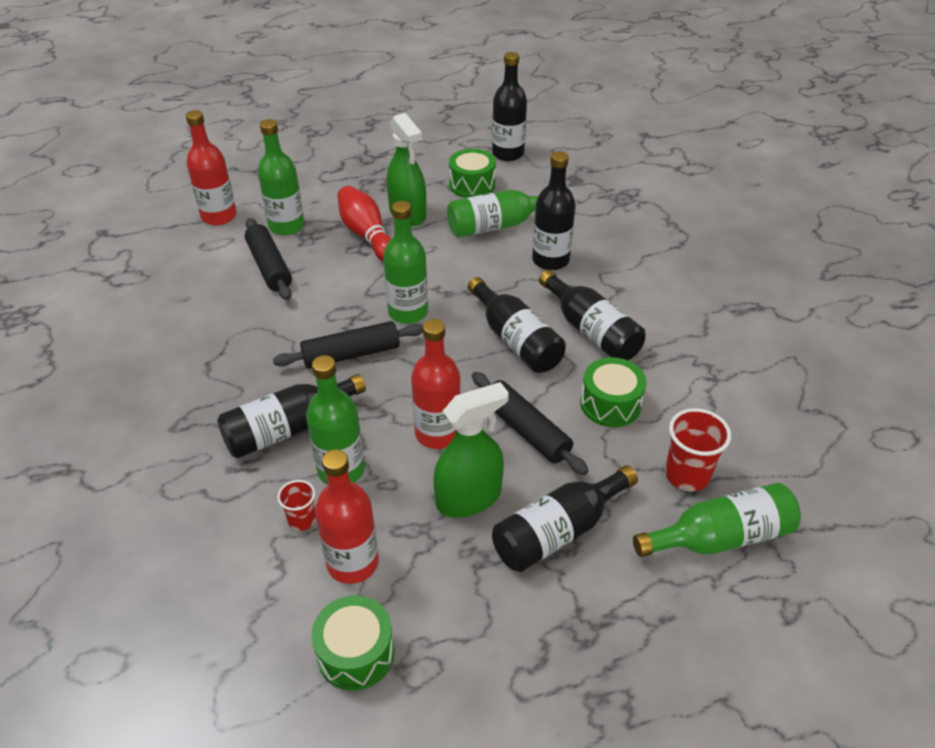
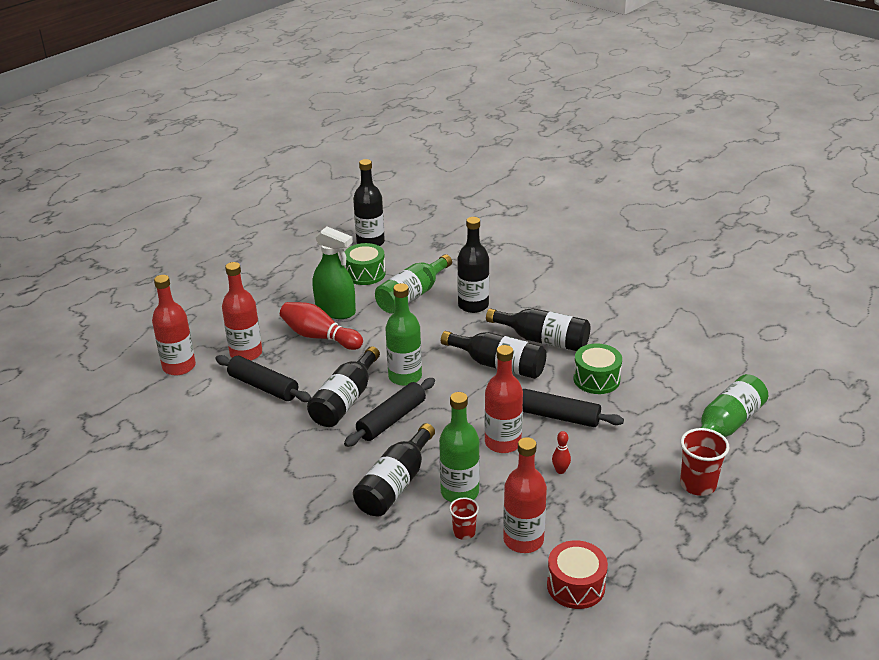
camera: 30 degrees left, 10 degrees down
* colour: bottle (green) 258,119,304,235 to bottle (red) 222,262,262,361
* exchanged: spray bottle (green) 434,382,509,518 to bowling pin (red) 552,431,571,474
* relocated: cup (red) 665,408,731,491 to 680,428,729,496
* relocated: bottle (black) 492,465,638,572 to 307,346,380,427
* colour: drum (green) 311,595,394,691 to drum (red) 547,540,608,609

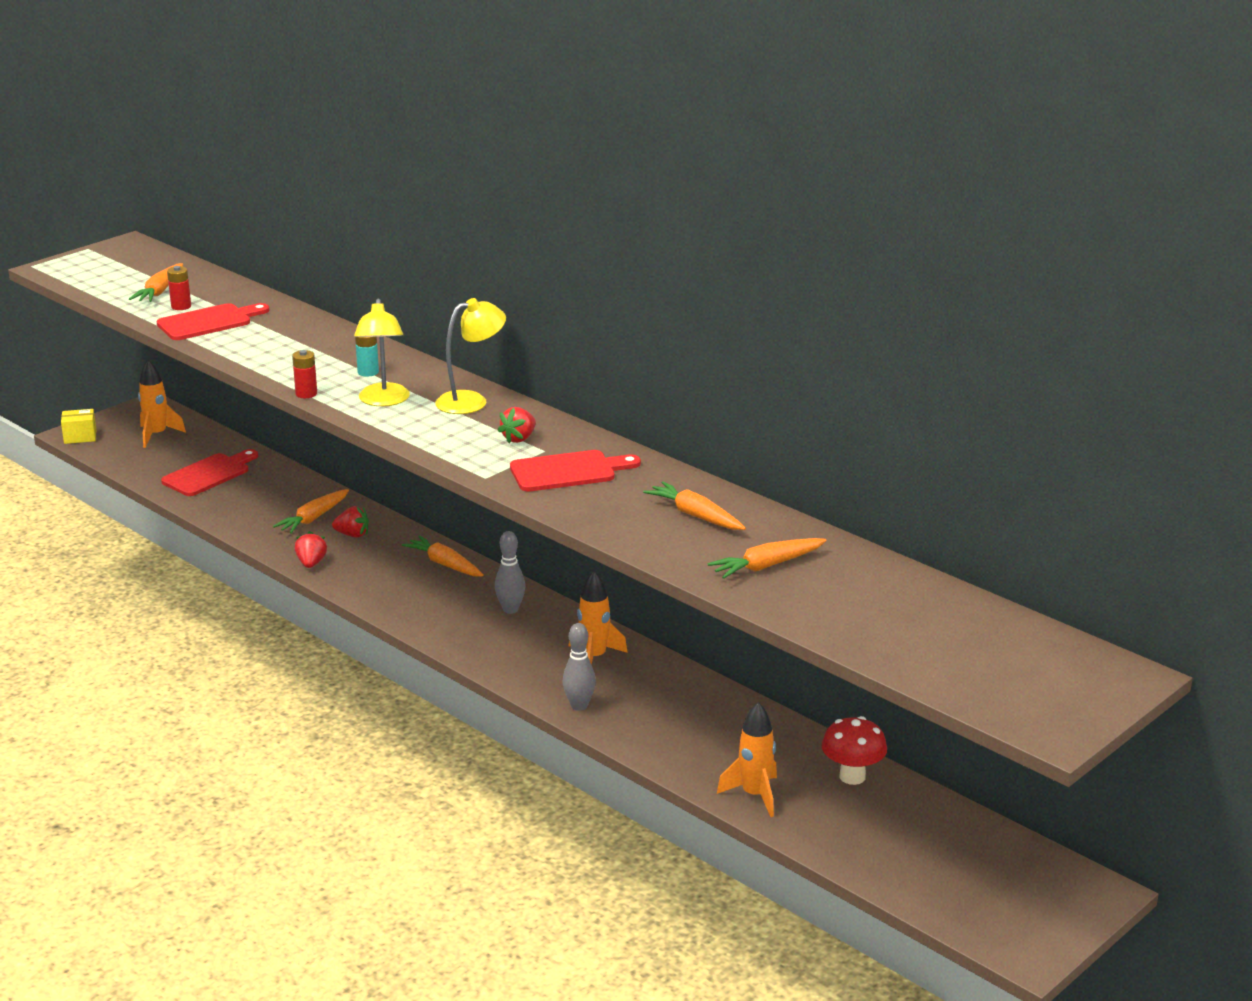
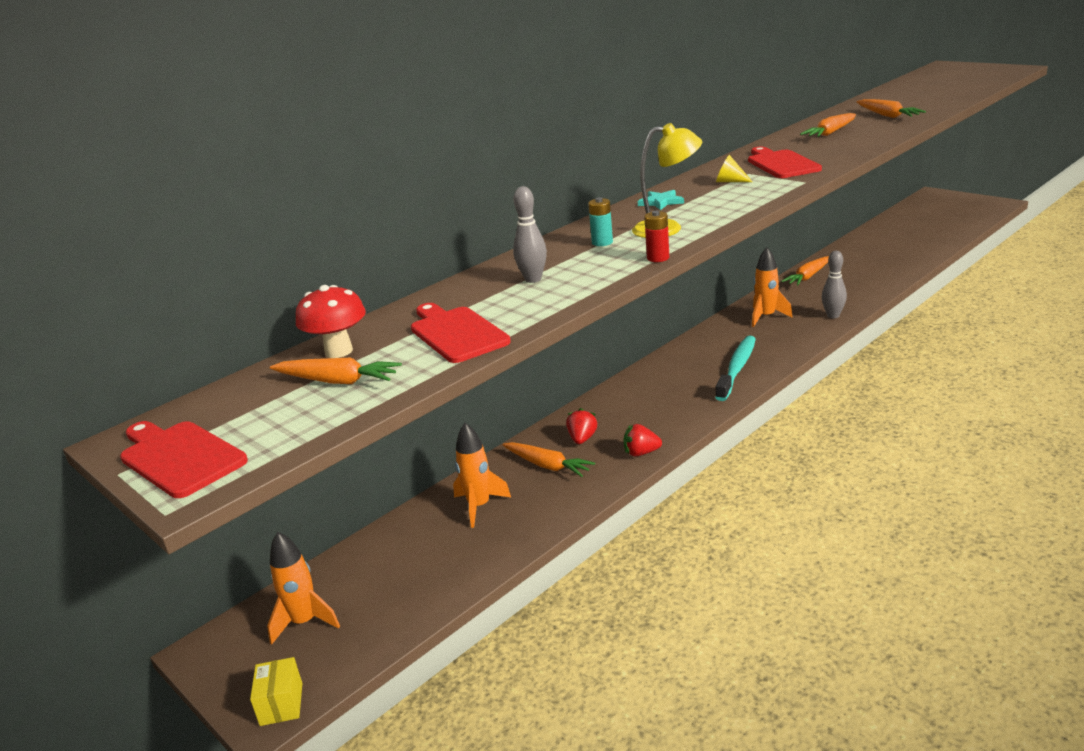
camera: 85 degrees left, 0 degrees up
* missing: battery (red) 167,266,191,310
* exchanged: lamp (yellow) 435,298,506,414 to star (turquoise) 638,190,684,210
* exchanged: strawberry (red) 497,407,536,443 to cone (yellow) 716,155,753,182
* relocated: cutting board (red) 161,449,258,496 to 120,421,248,498
* relocated: bowling pin (grey) 495,531,525,614 to 513,186,547,283
* relocated: carrot (orange) 402,535,484,576 to 781,256,829,286
* relocated: rocket (orange) 717,702,777,817 to 453,423,511,528
* relocated: mushroom (red) 822,716,887,785 to 296,285,366,358
* appeared: toothbrush (turquoise) 715,336,756,401

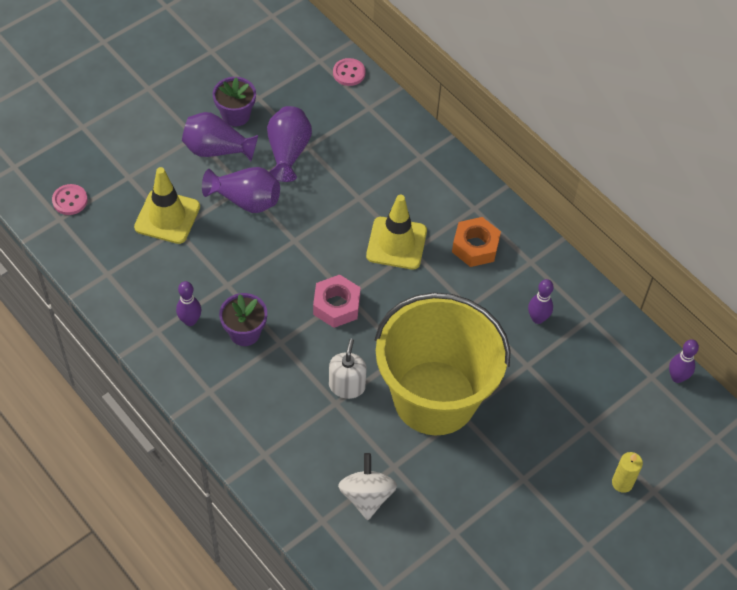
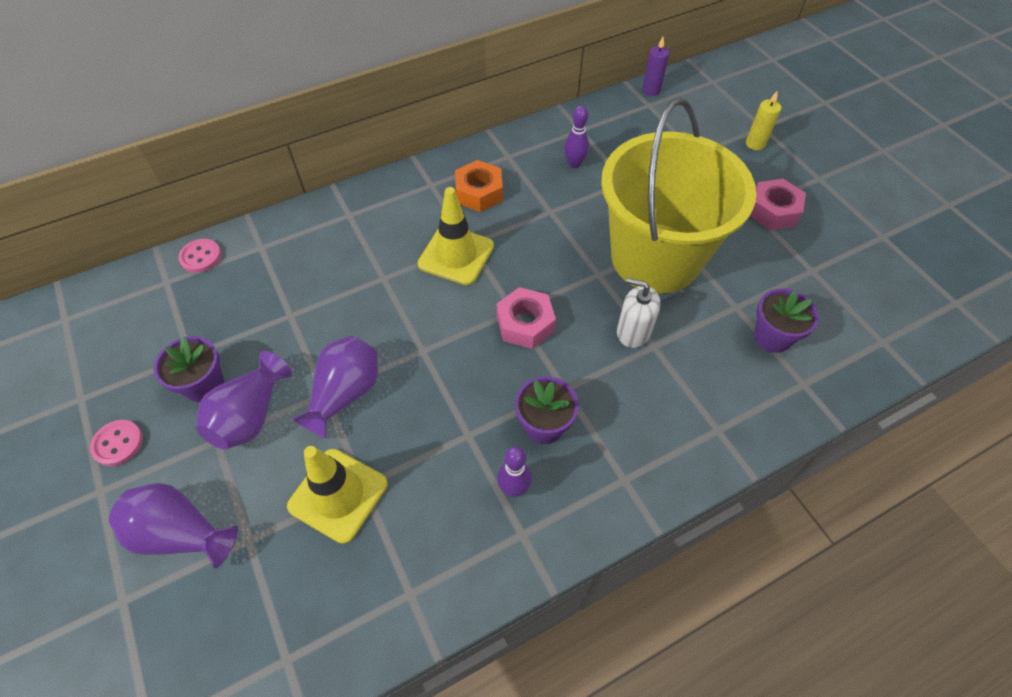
camera: 75 degrees left, 0 degrees up
* relocated: vase (purple) 267,106,312,182 to 109,483,238,568
* relocated: button (pink) 52,184,88,215 to 90,420,143,466
* exchanged: bowling pin (purple) 669,339,699,383 to candle (purple) 642,37,669,96
* exchanged: spinning top (white) 338,453,397,520 to flower pot (purple) 754,289,819,353
* appeared: nut (pink) 750,179,806,230

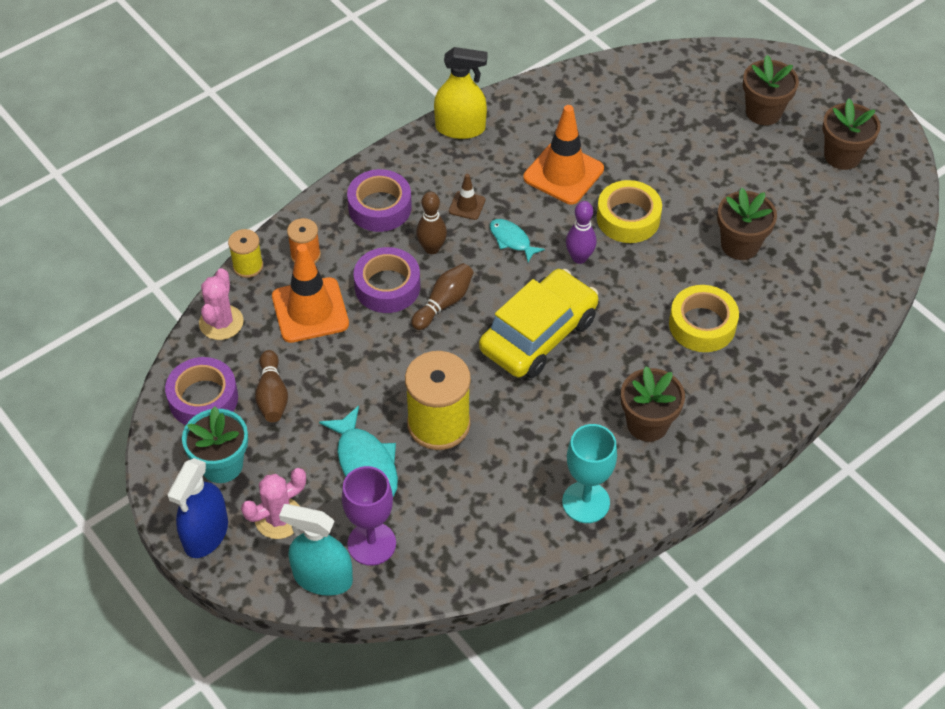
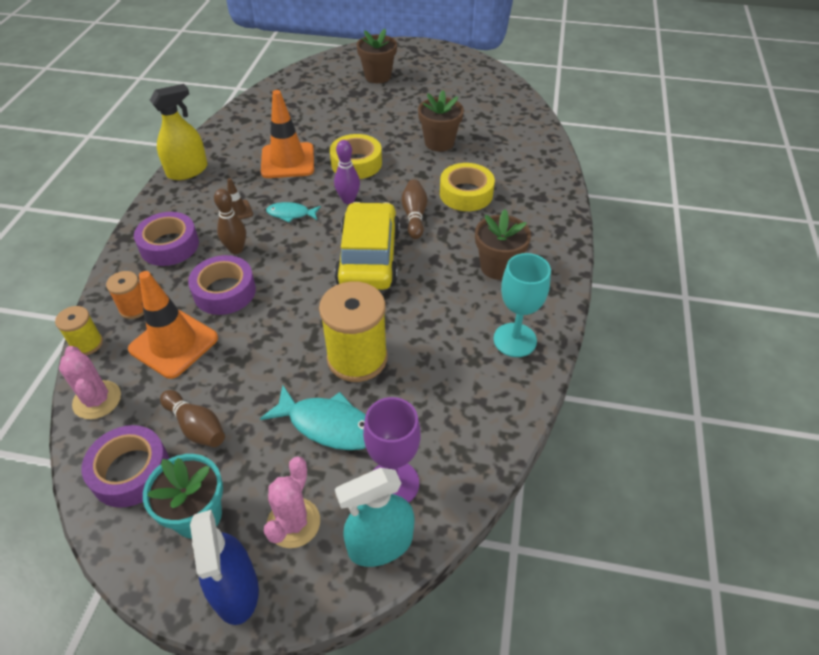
camera: 40 degrees left, 5 degrees down
* missing: flower pot (brown) 822,98,881,170
* relocated: bowling pin (brown) 411,263,473,330 to 401,179,427,239

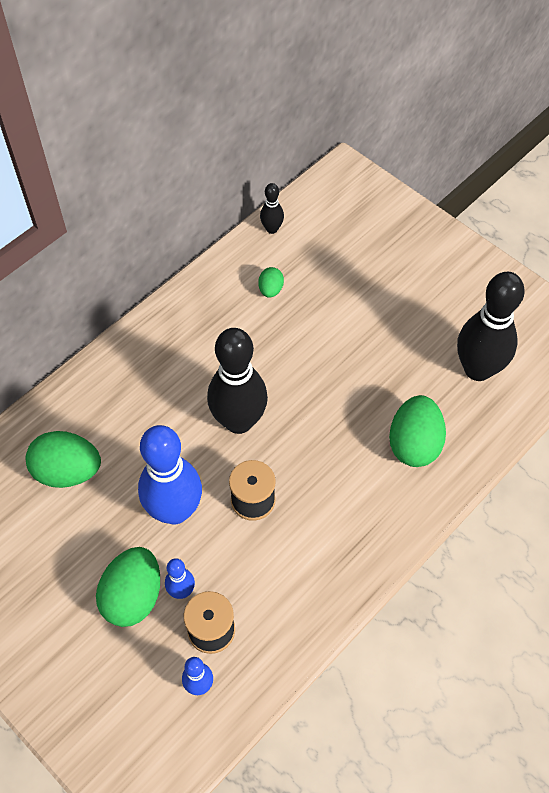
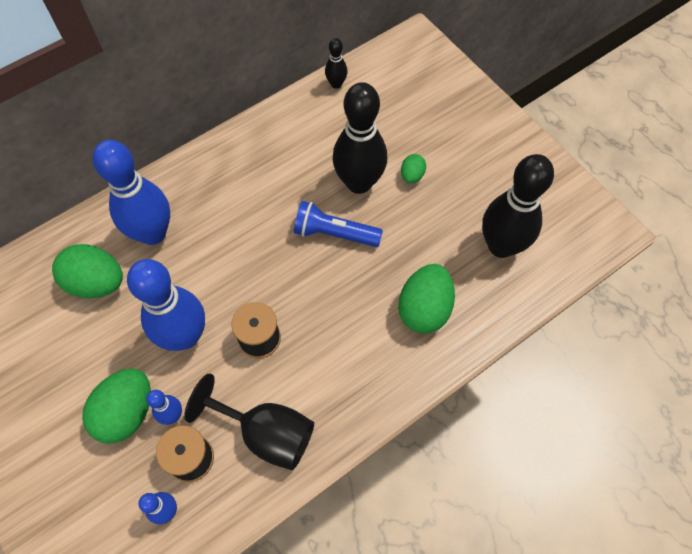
camera: 10 degrees right, 5 degrees up
* relocated: egg (green) 258,267,284,298 to 401,154,426,184
* relocated: bowling pin (black) 207,328,268,434 to 332,82,387,194
* appeared: bowling pin (blue) 93,140,170,245
* appeared: flashlight (blue) 294,201,383,247
* appeared: goblet (black) 184,373,314,470

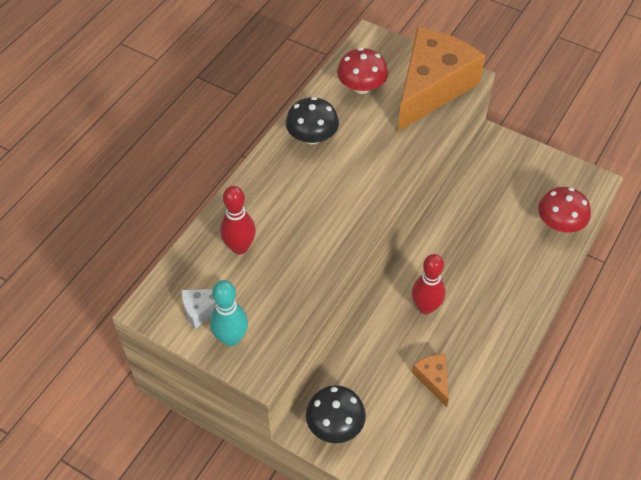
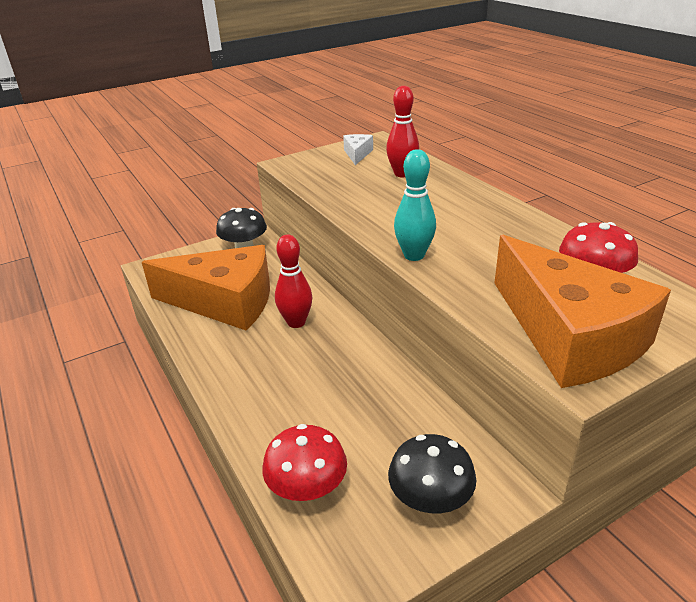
camera: 120 degrees right, 20 degrees down
* relocated: mushroom (black) 286,97,339,144 to 388,434,476,513
* relocated: bowling pin (turquoise) 210,280,248,346 to 394,149,436,261
* size: cheese (orange) 412,354,449,407 = 142,245,270,330 x2.45

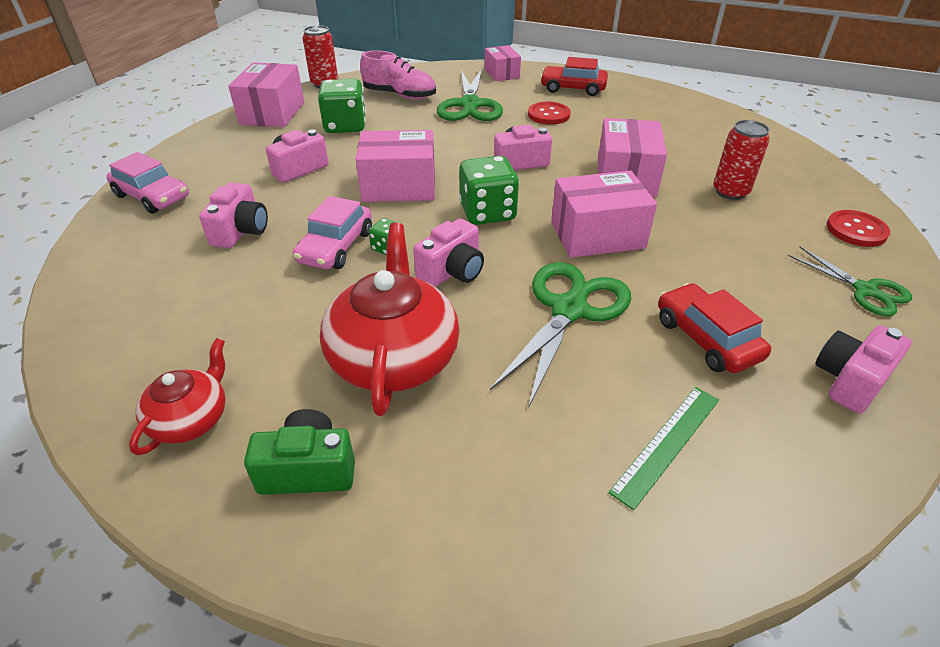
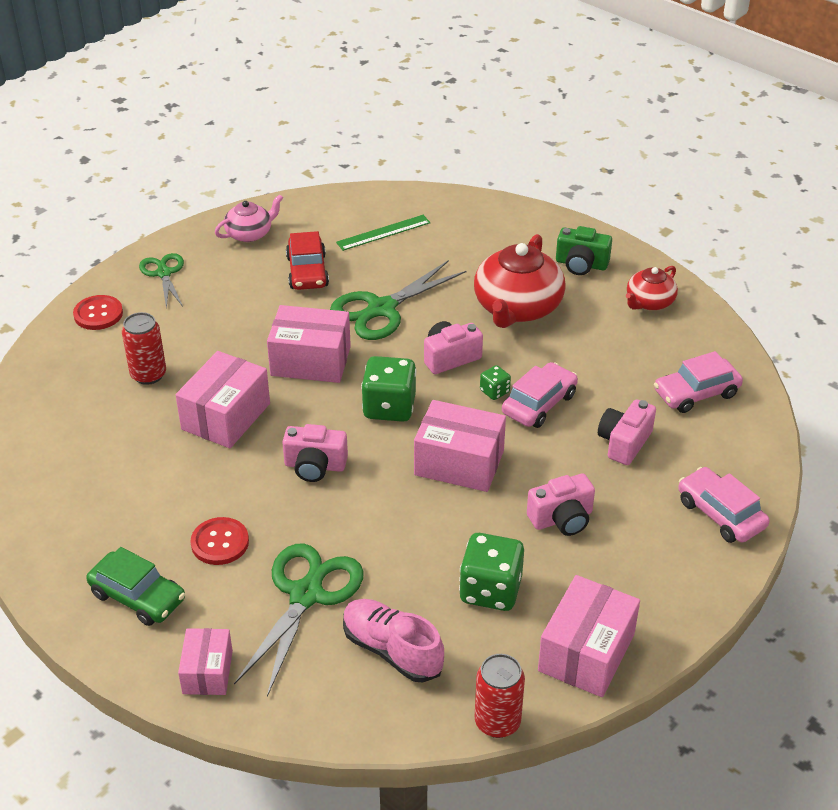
camera: 160 degrees left, 0 degrees up
* colour: car (red) 540,57,608,96 to car (green) 86,547,185,626
* exchanged: camera (pink) 815,326,912,414 to teapot (pink) 215,194,283,242
* appeared: car (pink) 654,351,743,413

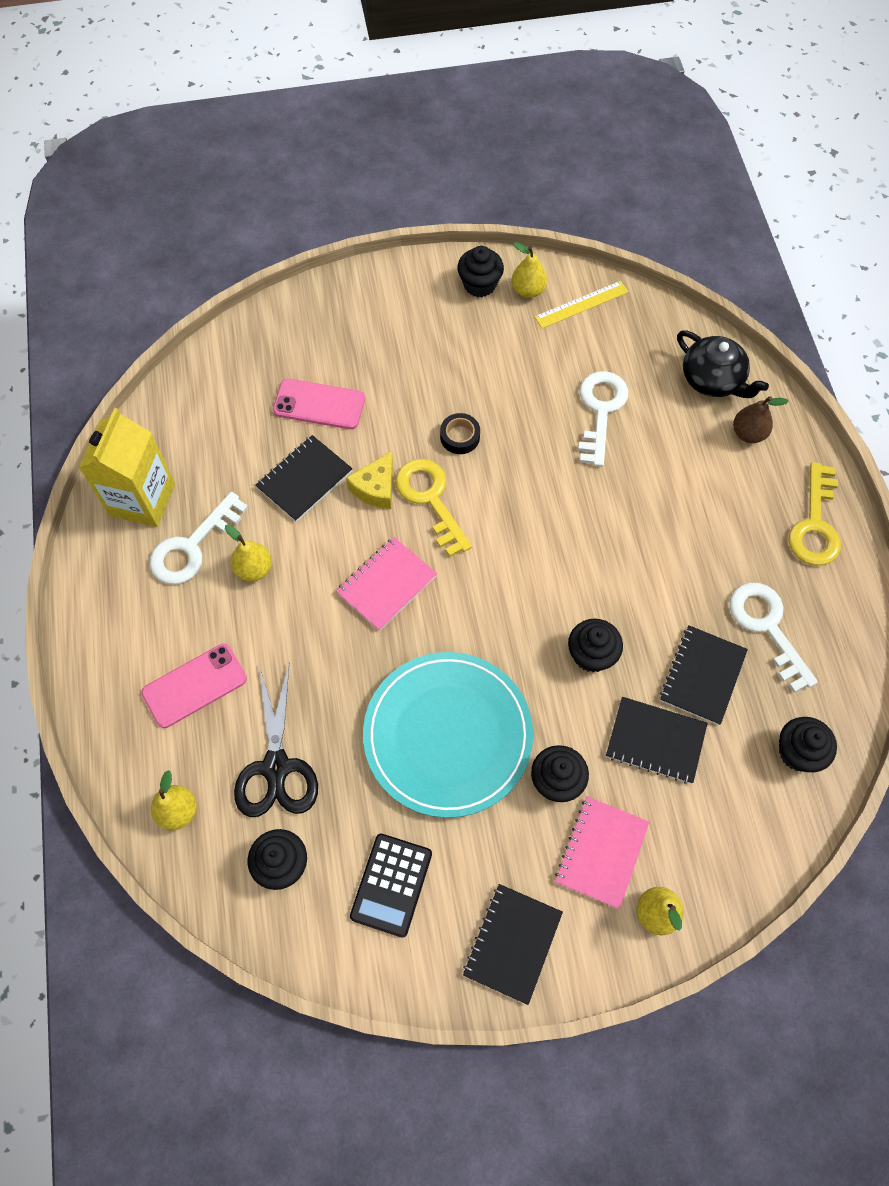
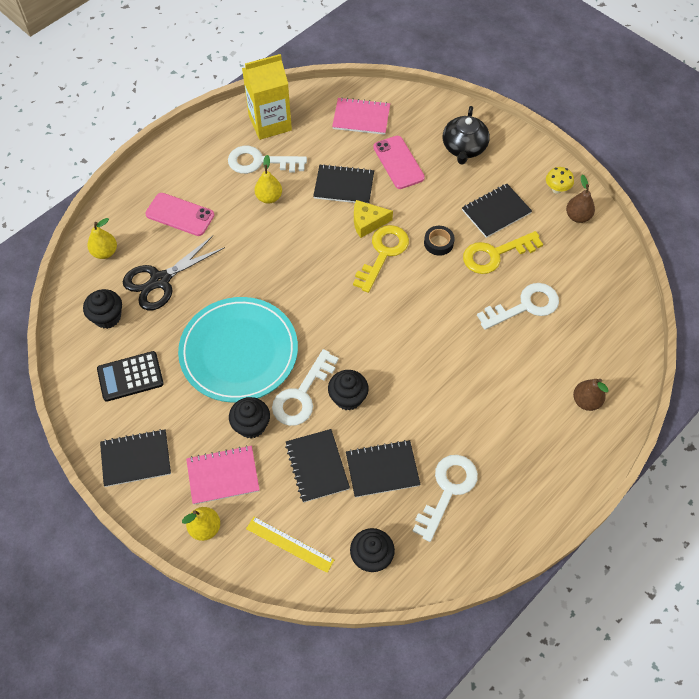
camera: 55 degrees right, 5 degrees down
* colour: pear (yellow) 512,242,548,298 to pear (brown) 566,175,595,223
* exchanged: cupcake (black) 458,246,504,297 to mushroom (yellow) 546,167,574,194
* relocated: ruler (yellow) 534,281,629,328 to 246,517,334,573
* relocated: teapot (black) 677,331,769,398 to 443,106,490,165
* relocated: key (yellow) 789,462,841,565 to 463,231,543,274
* relocated: notebook (pink) 336,537,437,631 to 332,97,390,135
* appeared: notebook (black) 462,184,532,238
* appeared: key (white) 272,349,339,426

